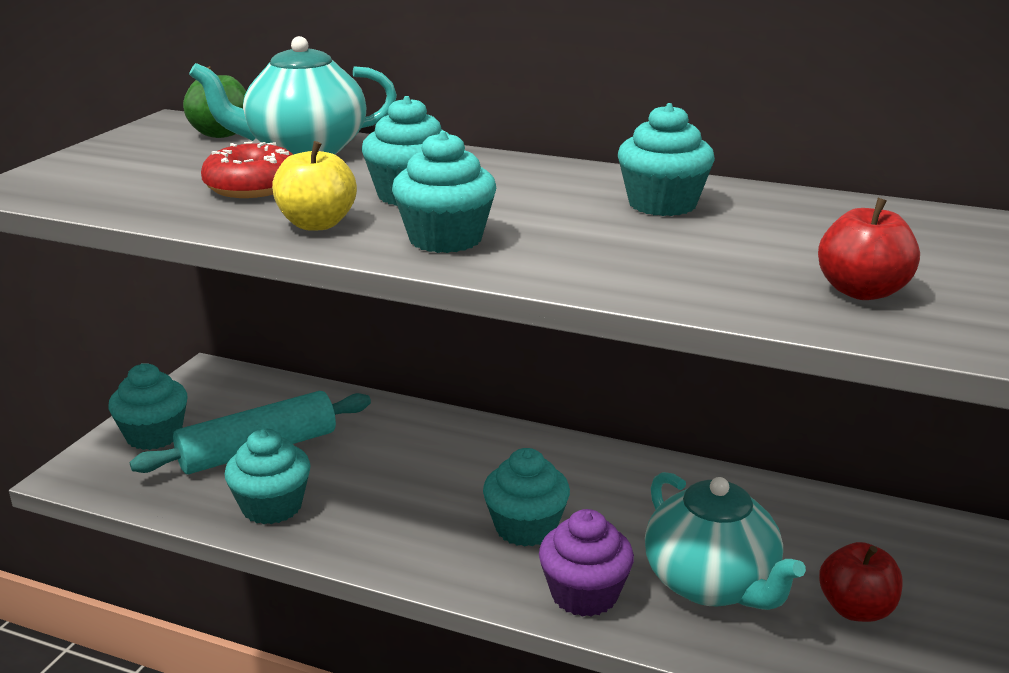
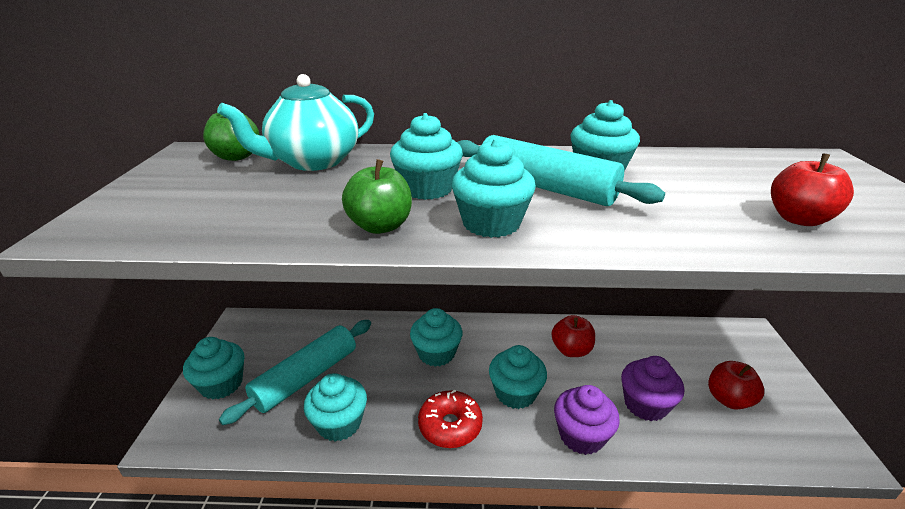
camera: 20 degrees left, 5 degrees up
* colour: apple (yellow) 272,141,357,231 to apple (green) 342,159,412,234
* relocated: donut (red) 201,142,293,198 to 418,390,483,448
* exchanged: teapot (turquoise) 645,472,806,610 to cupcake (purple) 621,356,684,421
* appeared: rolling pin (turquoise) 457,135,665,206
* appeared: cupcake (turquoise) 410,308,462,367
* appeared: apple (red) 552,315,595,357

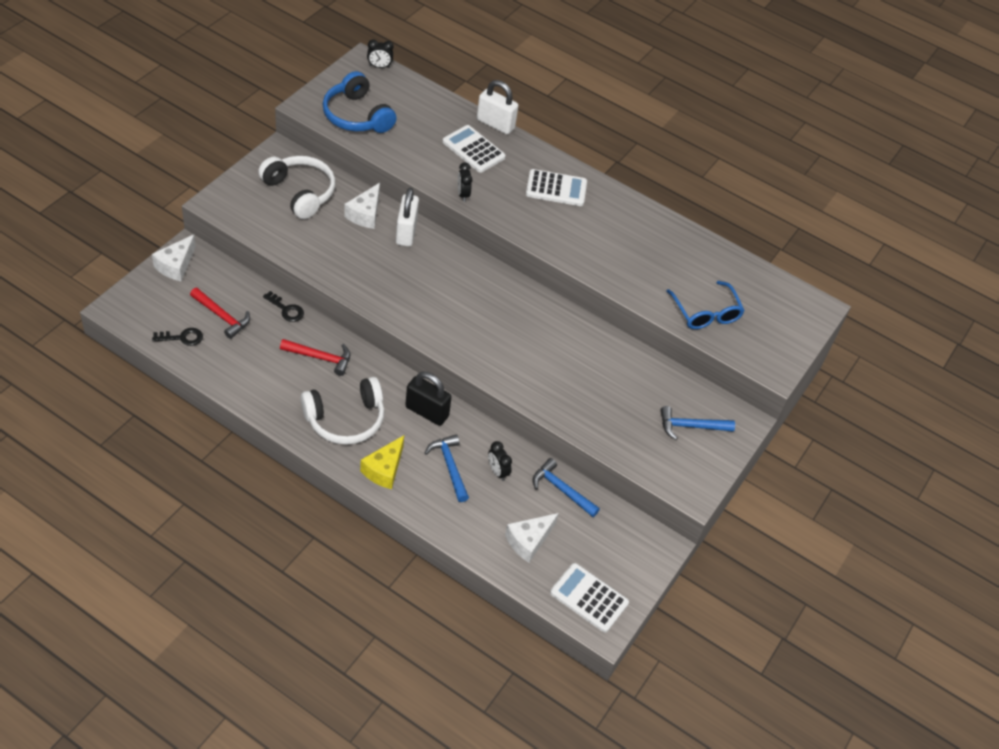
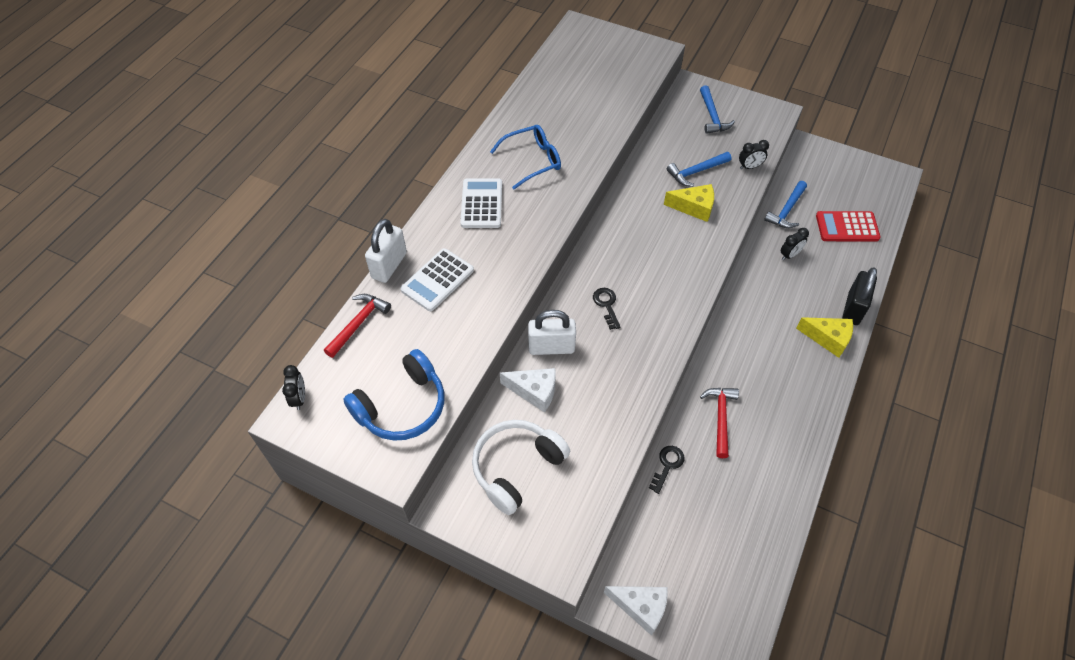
camera: 90 degrees left, 5 degrees up
* relocated: clock (black) 458,162,472,202 to 739,140,769,169
* relocated: glasses (blue) 667,281,745,329 to 490,125,561,190
* relocated: hammer (red) 190,288,250,339 to 324,294,391,358
* relocated: key (black) 152,328,203,346 to 593,288,621,330
* relocated: padlock (black) 405,372,452,426 to 842,267,877,325
* missing: headphones (white) 301,377,384,445
* relocated: hammer (blue) 425,434,469,502 to 667,152,731,187
* exchanged: cheese (white) 505,513,559,563 to calculator (red) 816,211,881,242
* missing: calculator (white) 550,563,629,633
* appeared: cheese (yellow) 664,184,714,222

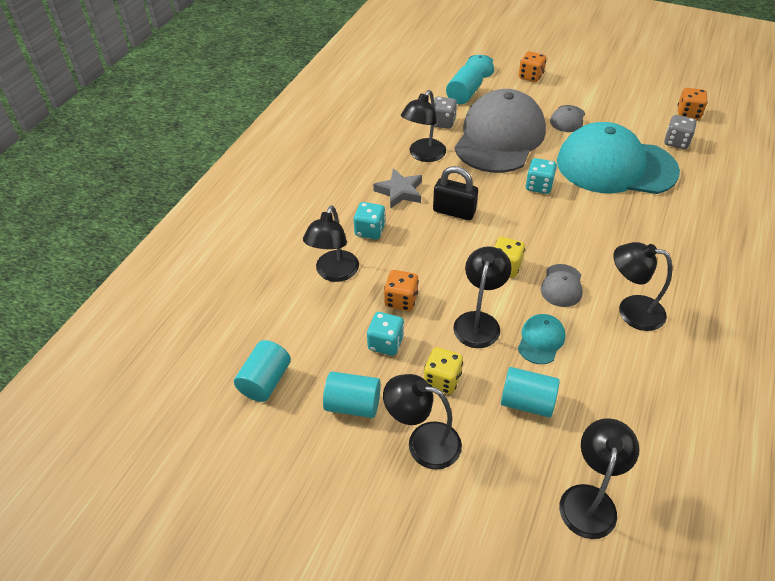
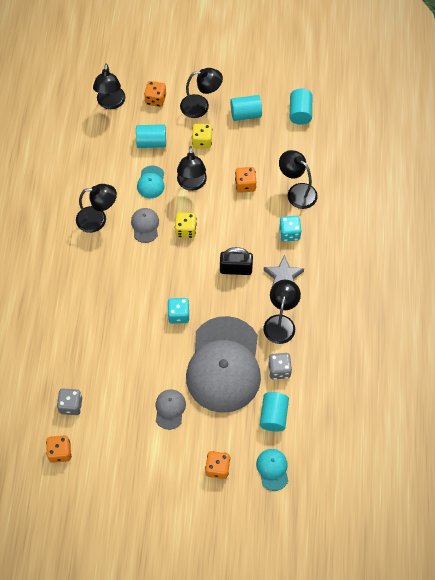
camera: 160 degrees right, 15 degrees up
* missing: cap (turquoise) 557,122,680,194
* spun: lamp (black) 303,205,359,282 = 279,150,318,209 45 degrees counterclockwise
* missing: dice (turquoise) 367,312,404,356
* appeared: dice (orange) 144,81,166,107

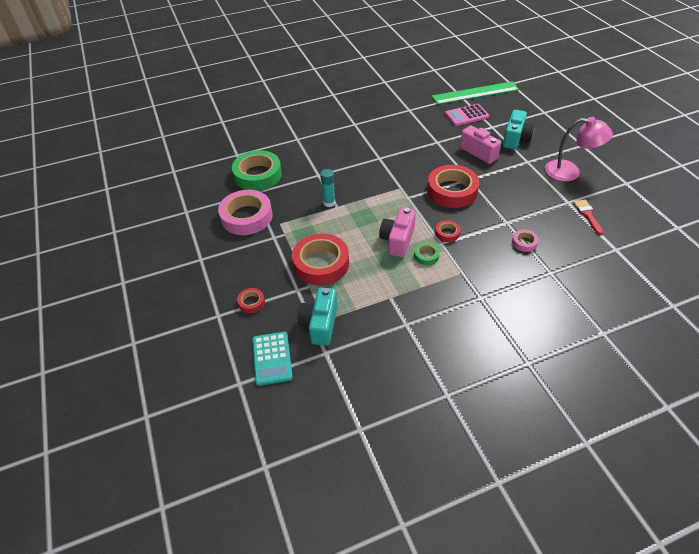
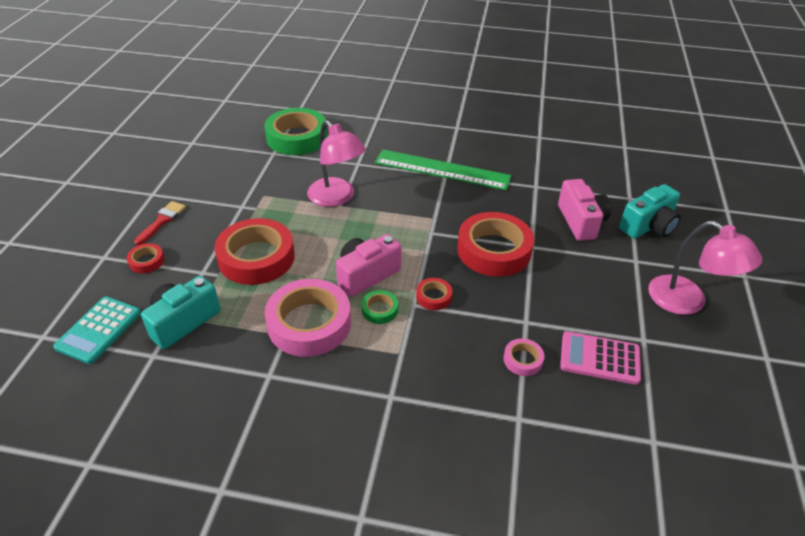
camera: 30 degrees right, 5 degrees down
* relocated: ruler (green) 432,81,519,105 to 375,149,512,190
* relocated: calculator (pink) 445,104,489,126 to 560,331,641,385
* exchanged: glue stick (turquoise) 320,169,335,207 to lamp (pink) 307,120,366,207
* relocated: tape (pink) 218,190,273,235 to 264,279,351,357
* relocated: brush (red) 573,200,604,235 to 134,201,186,245

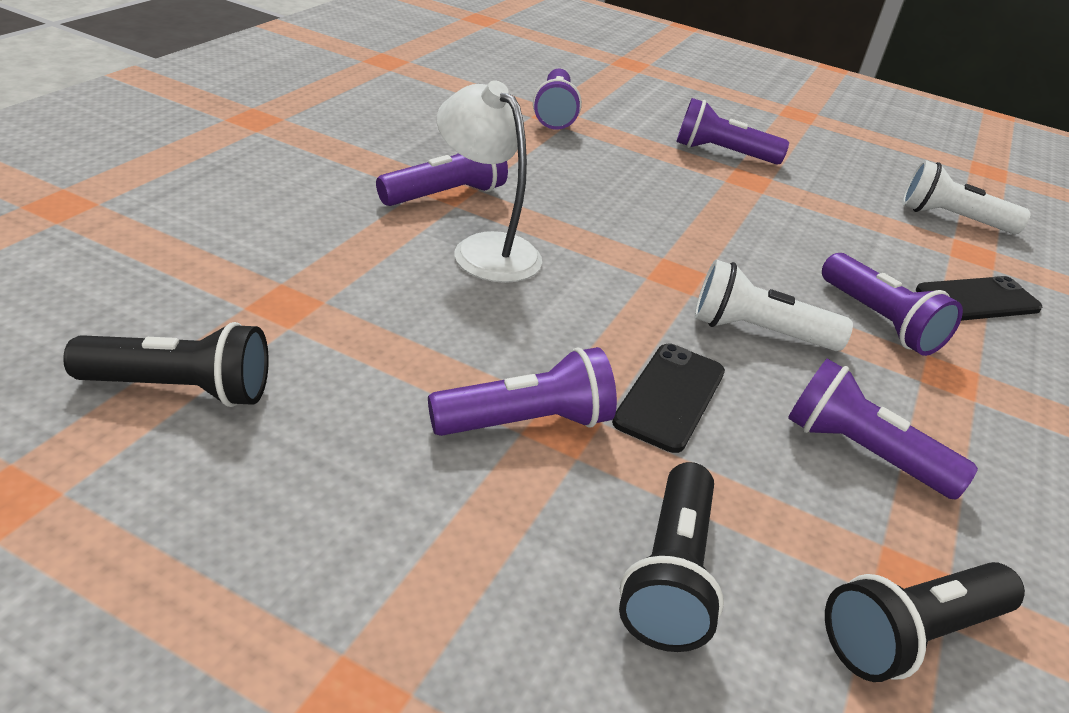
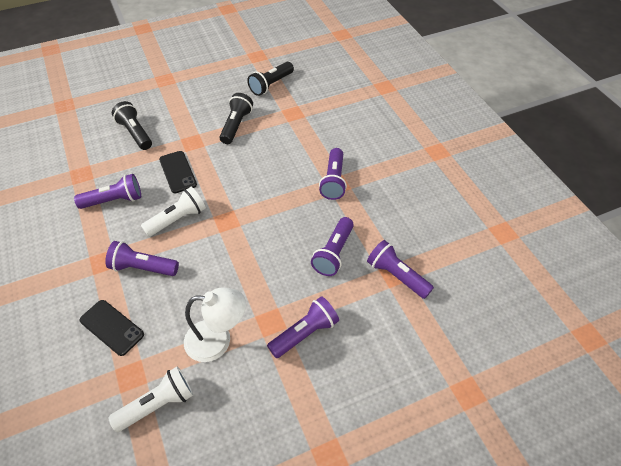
camera: 135 degrees right, 15 degrees up
* relocated: lamp (white) 437,80,542,283 to 184,287,246,362
* spun: phone (black) 916,276,1042,321 = 80,300,144,356 75 degrees counterclockwise
* relocated: flashlight (purple) 428,347,617,436 to 311,217,354,276
* relocated: flashlight (black) 825,562,1025,682 to 219,93,253,144

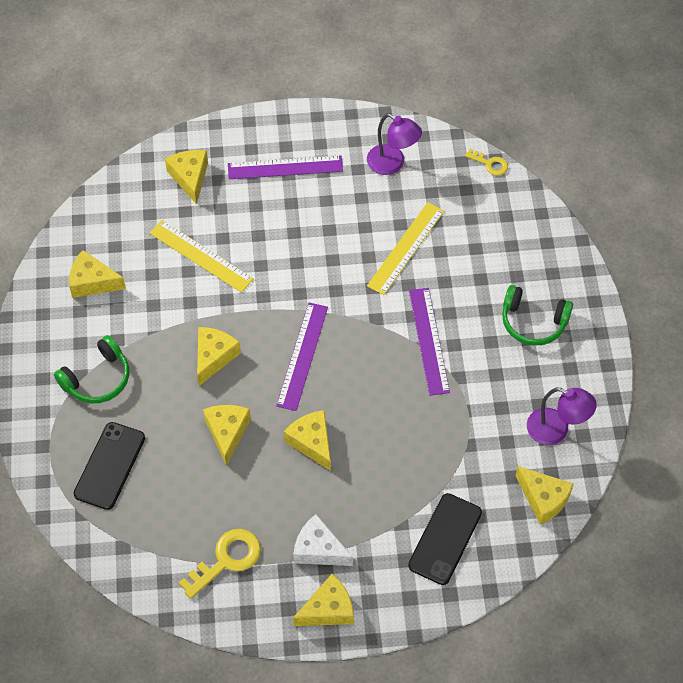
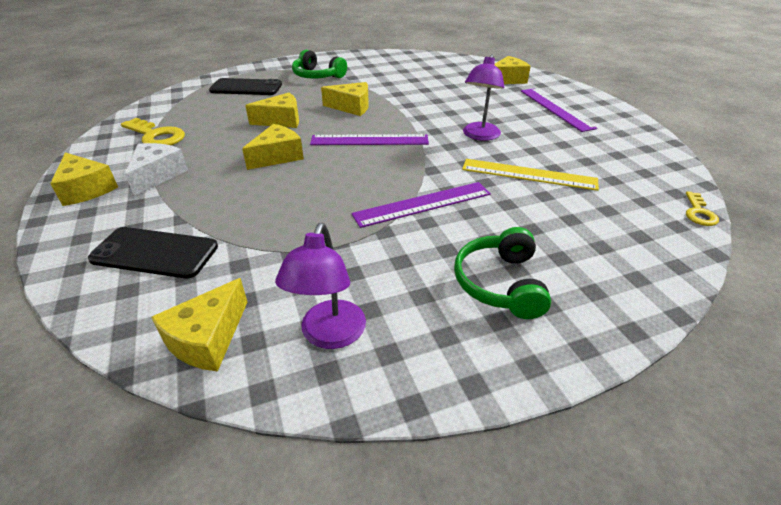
camera: 75 degrees right, 20 degrees down
* relocated: lamp (purple) 367,113,422,175 to 463,54,504,141
* missing: ruler (yellow) 150,220,254,293
* missing: cheese (yellow) 69,250,126,298

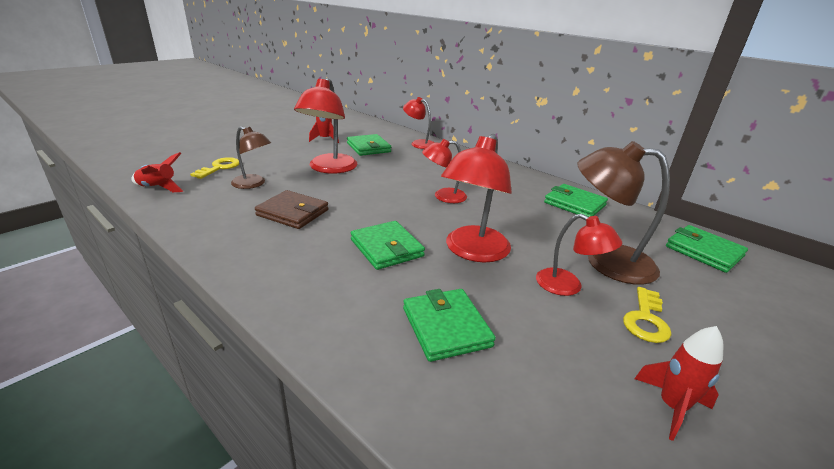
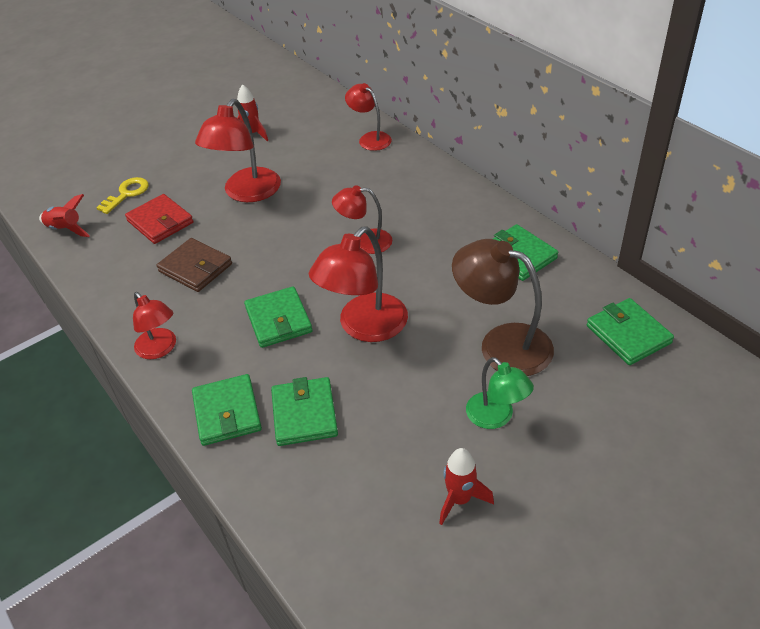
camera: 15 degrees right, 15 degrees up
* exchanged: lamp (brown) 231,126,271,189 to wallet (red) 125,194,193,244
* relocated: wallet (green) 347,134,391,156 to 192,374,262,446
* relocated: lamp (red) 536,214,622,296 to 133,292,176,359
* exchanged: key (yellow) 623,287,671,343 to lamp (green) 466,357,534,429

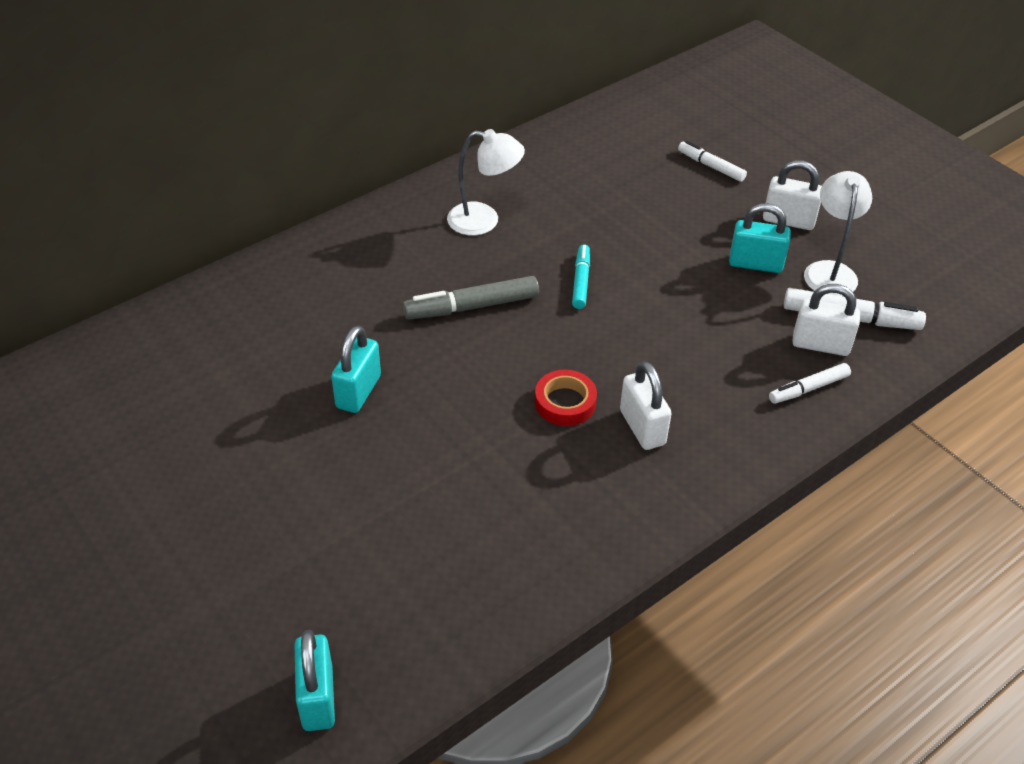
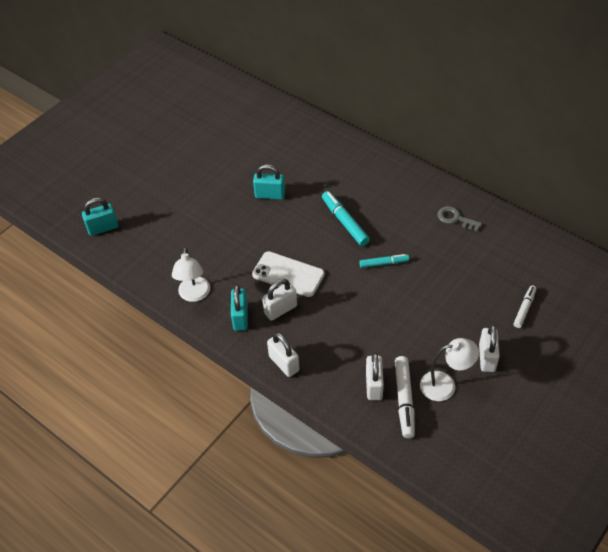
camera: 80 degrees right, 5 degrees up
* relocated: lamp (white) 447,129,525,236 to 172,247,210,302
* relocated: padlock (turquoise) 729,203,791,273 to 231,285,248,331
* colour: marker (grey) 403,276,539,319 to marker (turquoise) 322,191,370,246
* missing: marker (white) 769,363,851,404
* exchanged: tape (red) 535,370,597,426 to phone (white) 252,251,325,297
* appeared: key (grey) 437,206,482,231
* appeared: padlock (white) 267,332,299,377

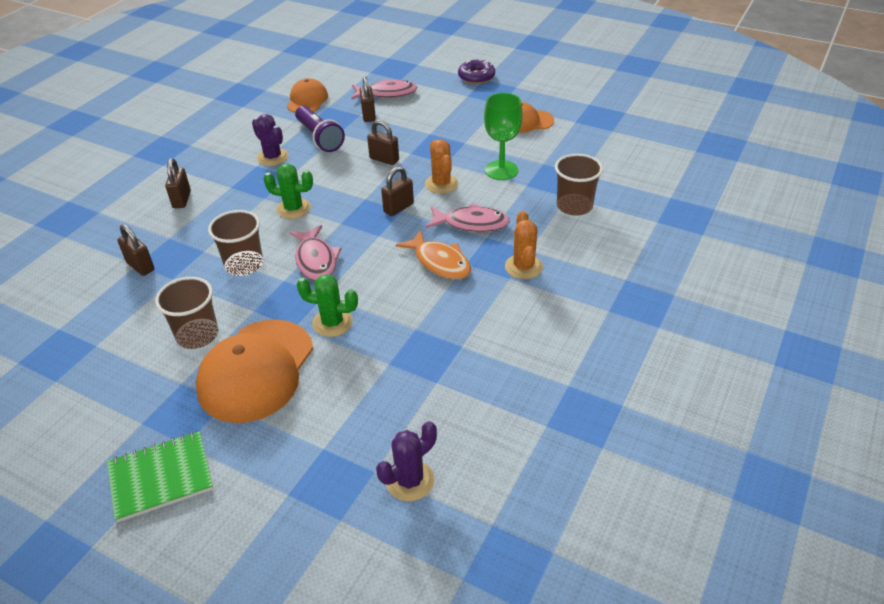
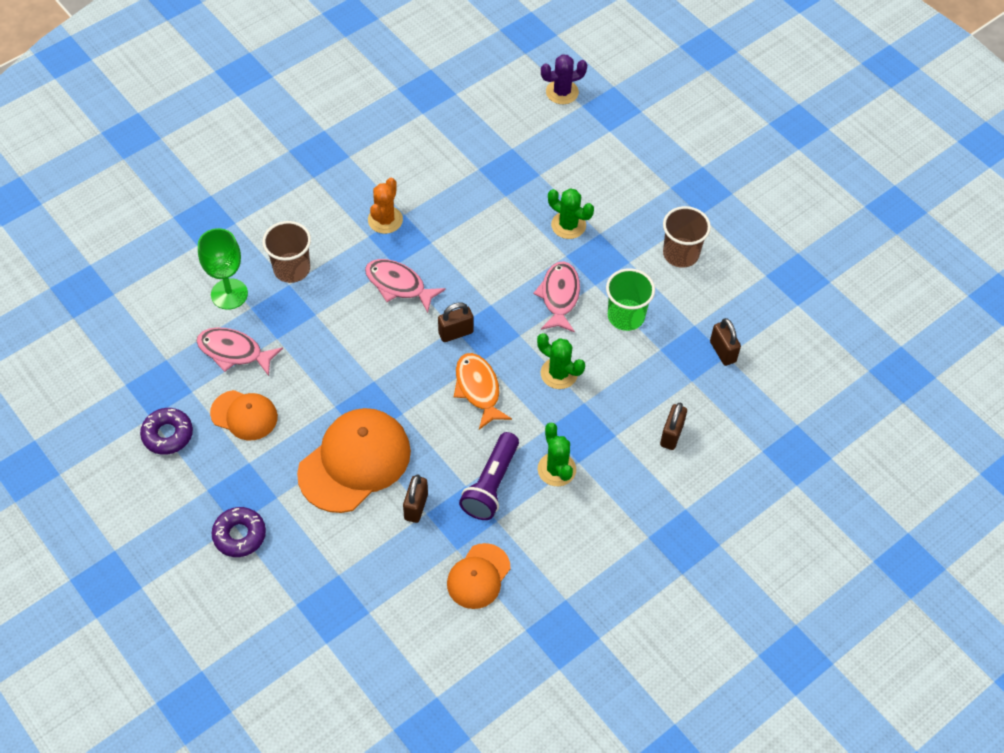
camera: 160 degrees left, 15 degrees up
* relocated: fish (pink) 352,79,417,99 to 197,327,283,376
* relocated: goblet (green) 484,93,522,180 to 198,228,248,310
* spun: flashlight (purple) 295,106,345,152 = 459,432,519,520 150 degrees counterclockwise
* colour: cactus (purple) 252,114,289,166 to cactus (green) 538,422,576,486
* missing: padlock (brown) 367,120,399,165
* missing: cactus (orange) 425,139,458,194
* colour: cup (brown) 208,210,263,276 to cup (green) 606,268,655,331
* relocated: fish (orange) 396,230,471,279 to 454,353,512,430
* relocated: cap (orange) 196,319,313,423 to 297,408,411,513
* missing: notebook (green) 107,431,213,522
* appeared: donut (purple) 140,408,193,455

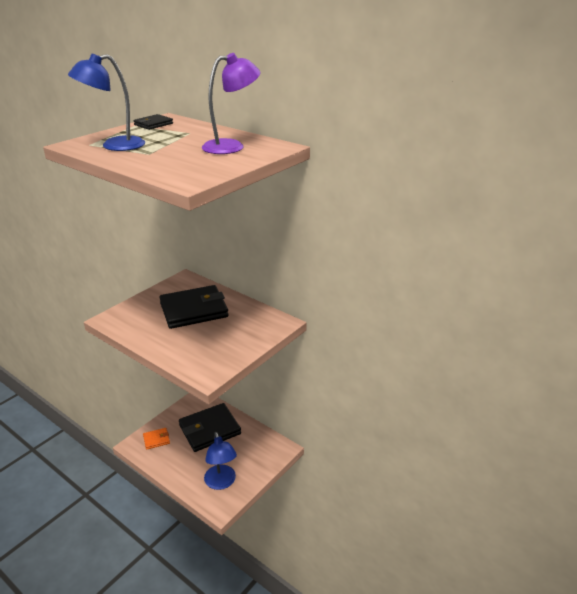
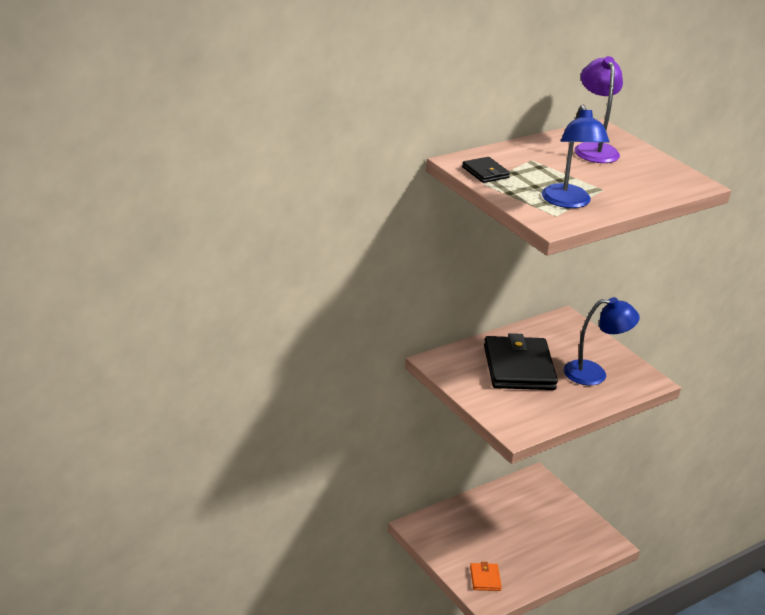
camera: 75 degrees left, 0 degrees up
* missing: wallet (black) 179,403,241,452
* relocated: lamp (blue) 204,432,237,490 to 564,297,640,385

